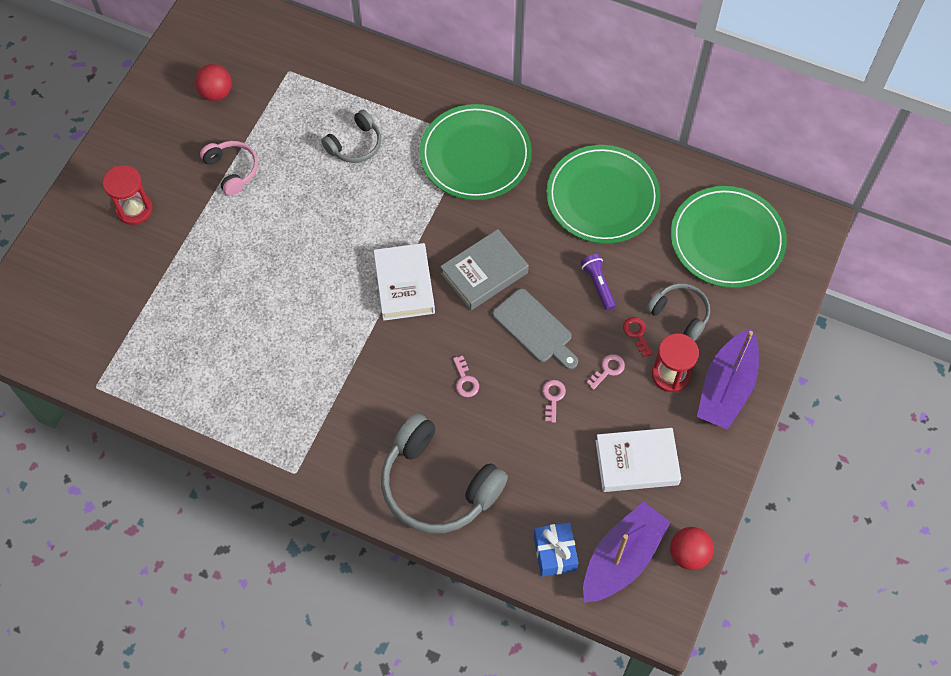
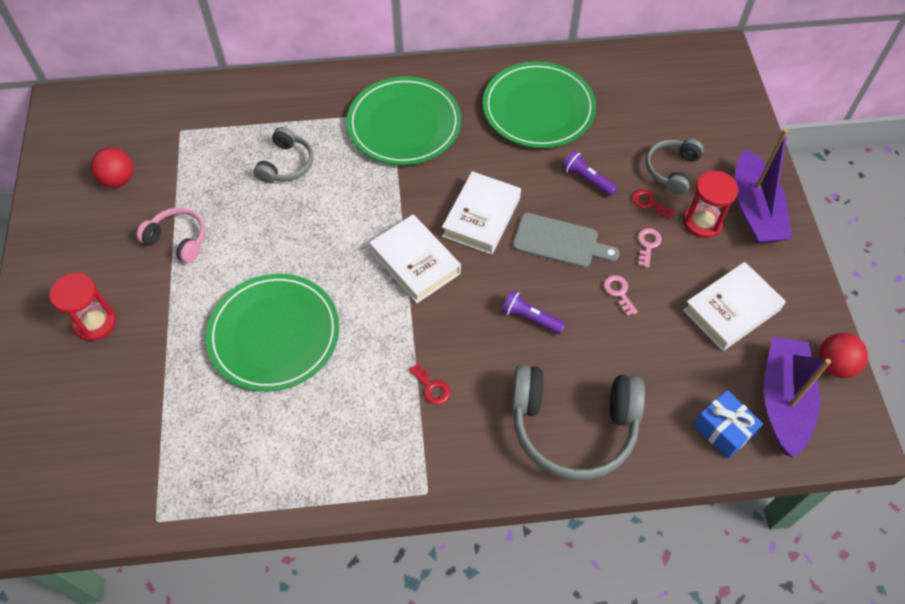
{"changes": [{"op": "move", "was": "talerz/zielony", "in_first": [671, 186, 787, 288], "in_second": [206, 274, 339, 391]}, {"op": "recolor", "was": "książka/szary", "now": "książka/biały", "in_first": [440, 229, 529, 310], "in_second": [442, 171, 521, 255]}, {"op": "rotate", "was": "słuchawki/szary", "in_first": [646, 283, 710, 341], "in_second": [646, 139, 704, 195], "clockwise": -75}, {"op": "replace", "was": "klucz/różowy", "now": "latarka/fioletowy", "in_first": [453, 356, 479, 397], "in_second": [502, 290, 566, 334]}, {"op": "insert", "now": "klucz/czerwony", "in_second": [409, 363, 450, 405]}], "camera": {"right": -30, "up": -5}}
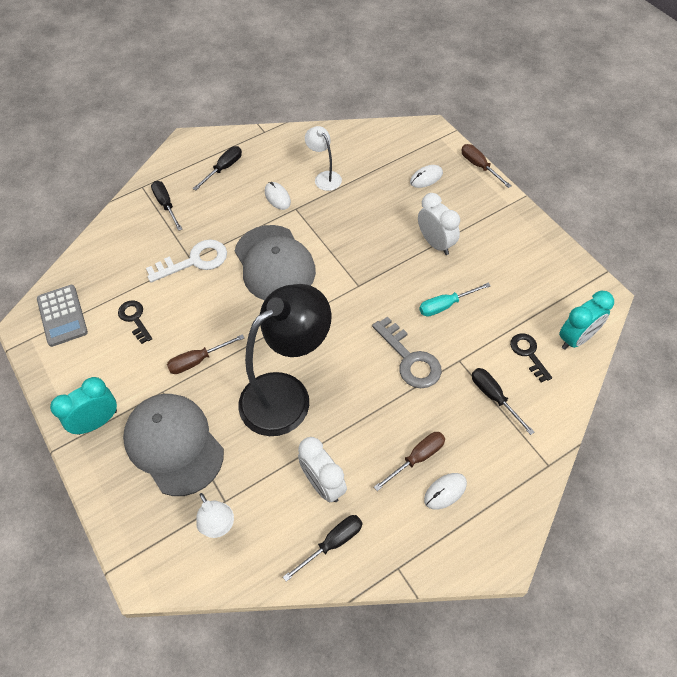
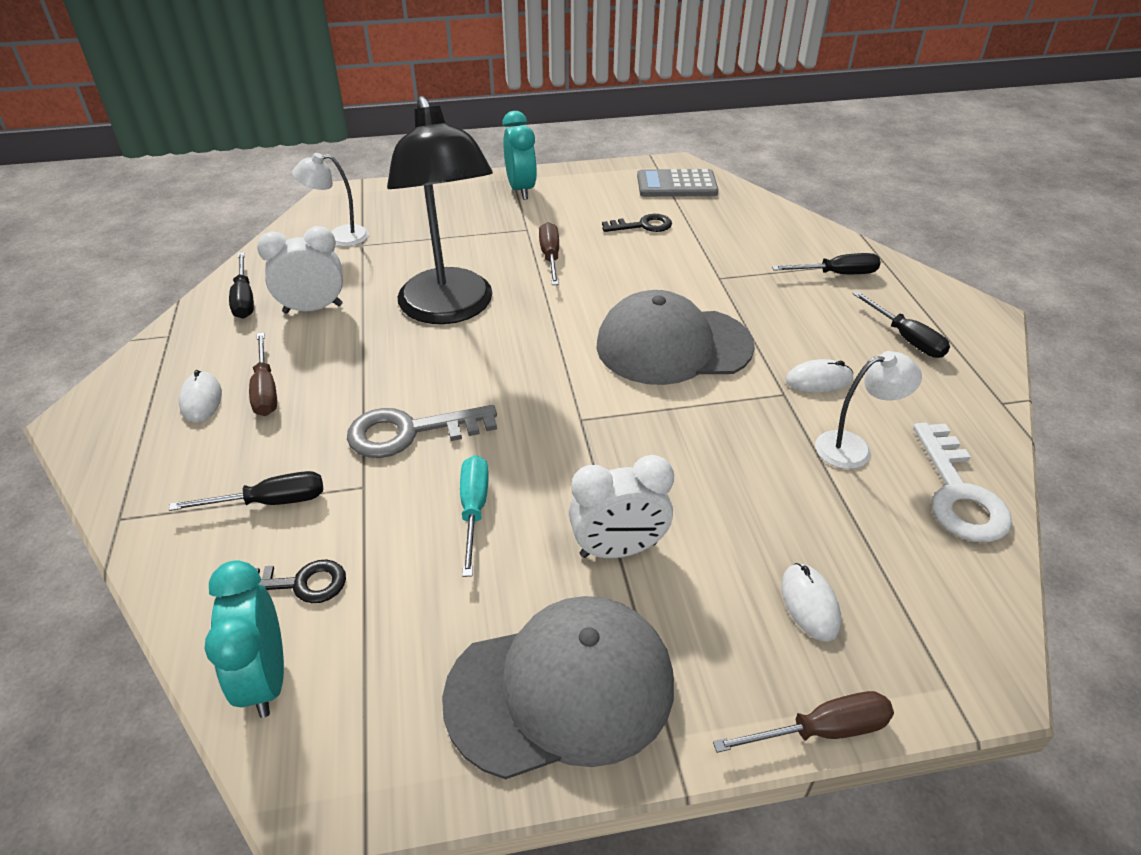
{"changes": [{"op": "move", "was": "klucz/biały", "in_first": [146, 239, 227, 283], "in_second": [913, 423, 1012, 543]}, {"op": "move", "was": "czapka/szary", "in_first": [123, 394, 224, 496], "in_second": [442, 596, 674, 779]}], "camera": {"right": 110, "up": -15}}
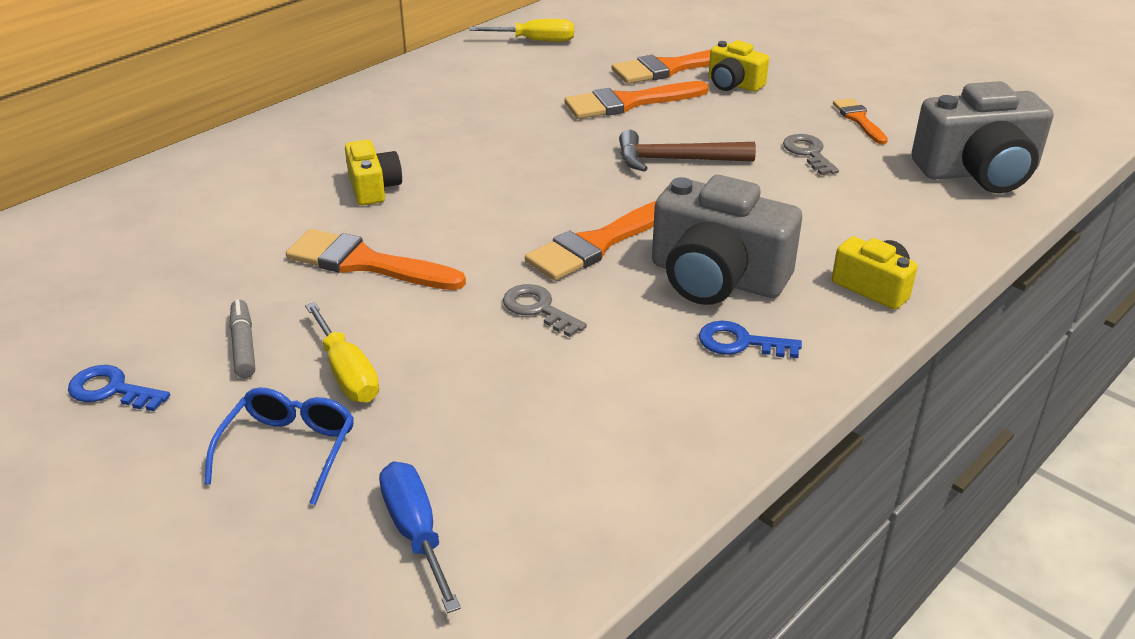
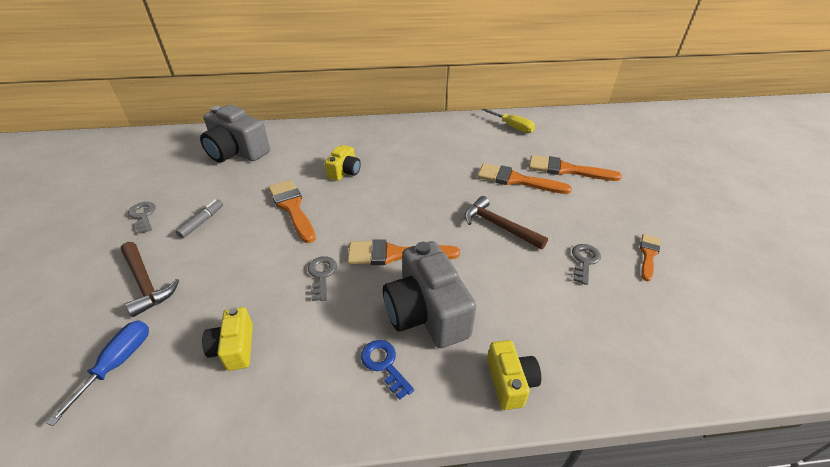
{"changes": [{"op": "move", "was": "aparat fotograficzny/żółty", "in_first": [708, 40, 769, 92], "in_second": [202, 307, 253, 371]}, {"op": "move", "was": "aparat fotograficzny/szary", "in_first": [911, 81, 1053, 193], "in_second": [200, 105, 270, 163]}, {"op": "delete", "was": "śrubokręt/żółty", "in_first": [305, 302, 379, 403]}, {"op": "recolor", "was": "klucz/niebieski", "now": "klucz/szary", "in_first": [68, 365, 170, 411], "in_second": [128, 202, 156, 234]}, {"op": "replace", "was": "okulary/niebieski", "now": "młotek/brązowy", "in_first": [204, 387, 354, 505], "in_second": [121, 242, 179, 317]}], "camera": {"right": 40, "up": 5}}
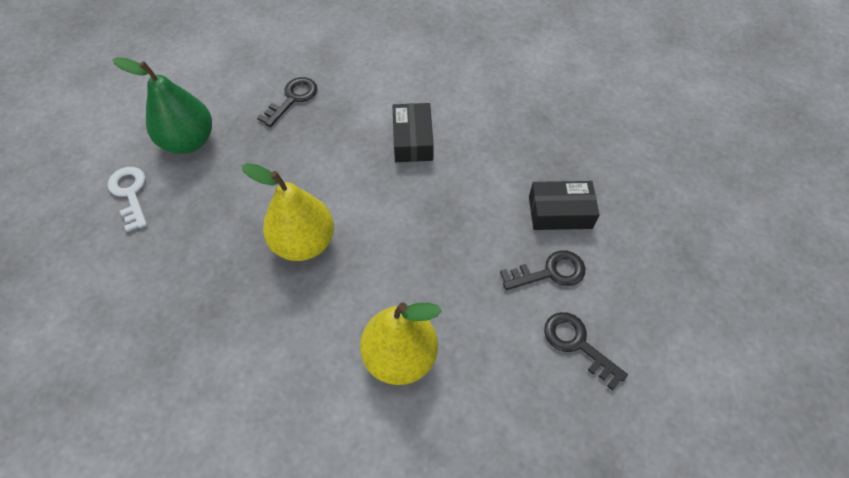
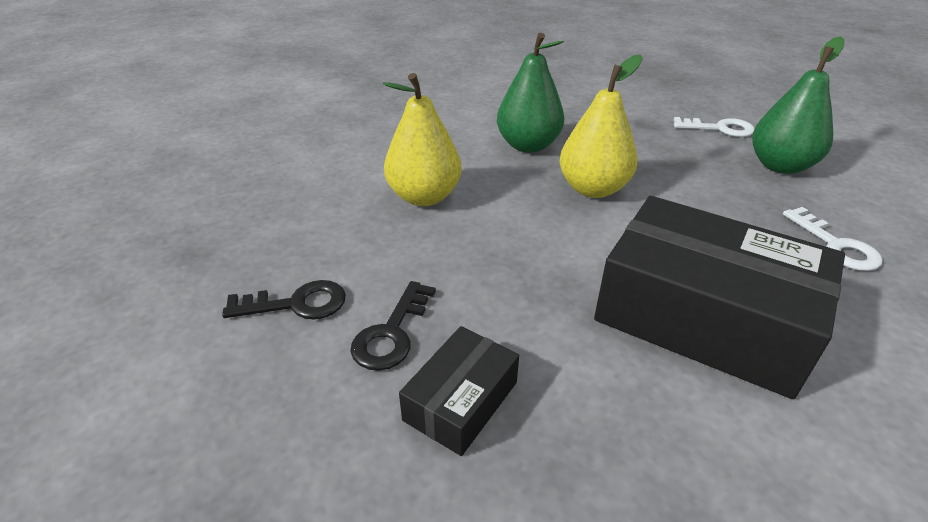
{"changes": [{"op": "recolor", "was": "klucz/czarny", "now": "klucz/biały", "in_first": [257, 77, 317, 127], "in_second": [783, 207, 883, 271]}, {"op": "resize", "was": "pudełko/czarny", "in_first": [392, 103, 434, 162], "in_second": [594, 196, 845, 399], "ratio": 2.08}, {"op": "insert", "now": "gruszka/zielony", "in_second": [497, 33, 564, 153]}], "camera": {"right": 125, "up": -20}}
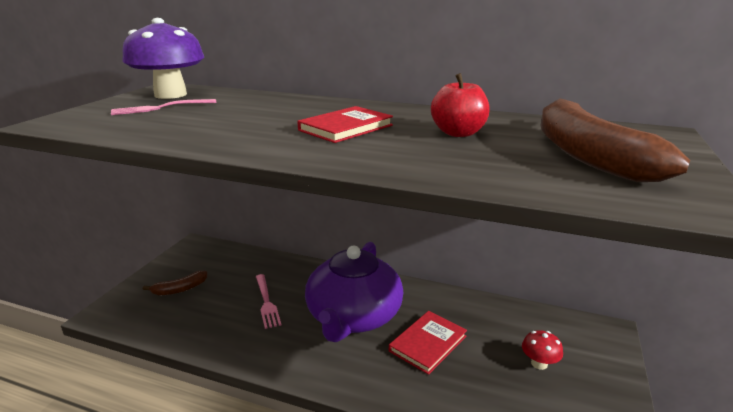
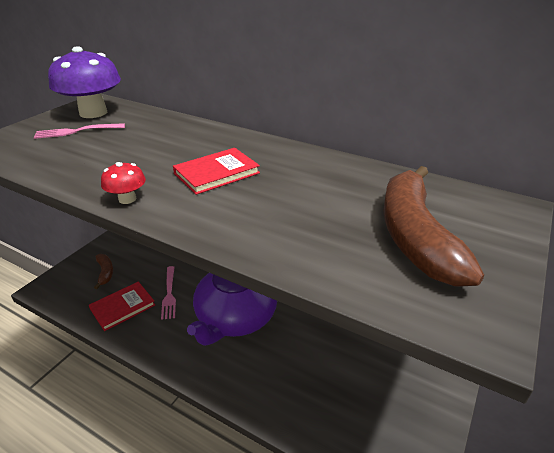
{"changes": [{"op": "delete", "was": "jabłko/czerwony", "in_first": [431, 73, 490, 137]}, {"op": "rotate", "was": "banan/brązowy", "in_first": [143, 271, 207, 295], "in_second": [94, 254, 113, 289], "clockwise": -90}, {"op": "move", "was": "książka/czerwony", "in_first": [389, 311, 467, 375], "in_second": [89, 281, 155, 331]}, {"op": "move", "was": "grzyb/czerwony", "in_first": [522, 330, 563, 370], "in_second": [101, 162, 146, 204]}], "camera": {"right": 10, "up": 10}}
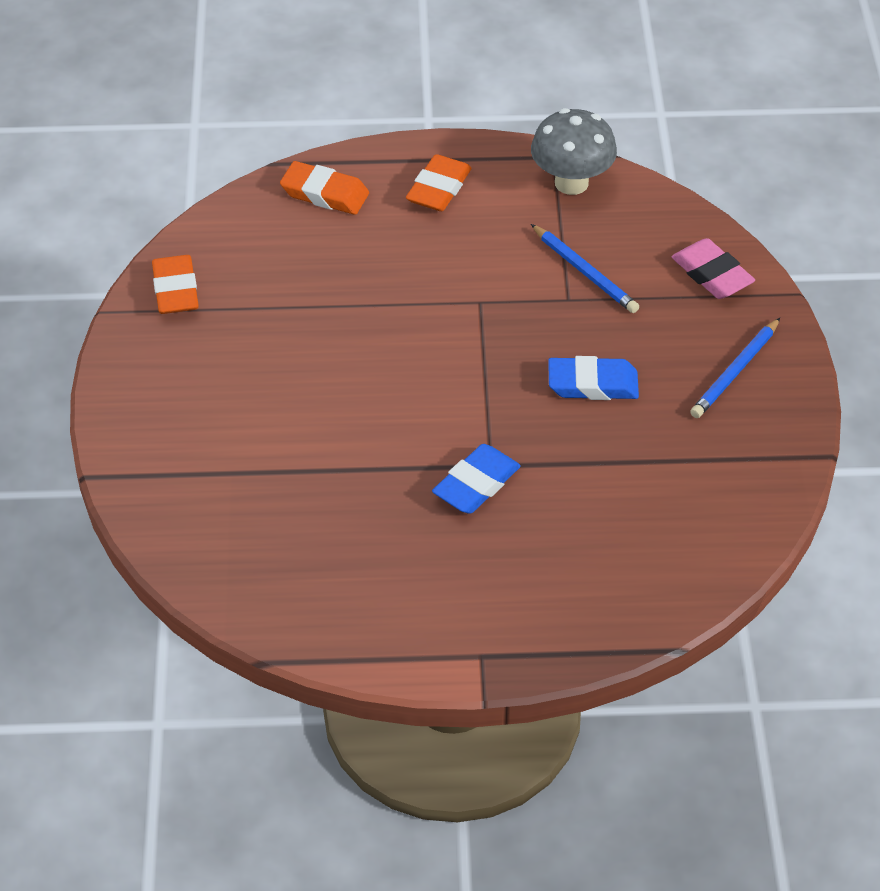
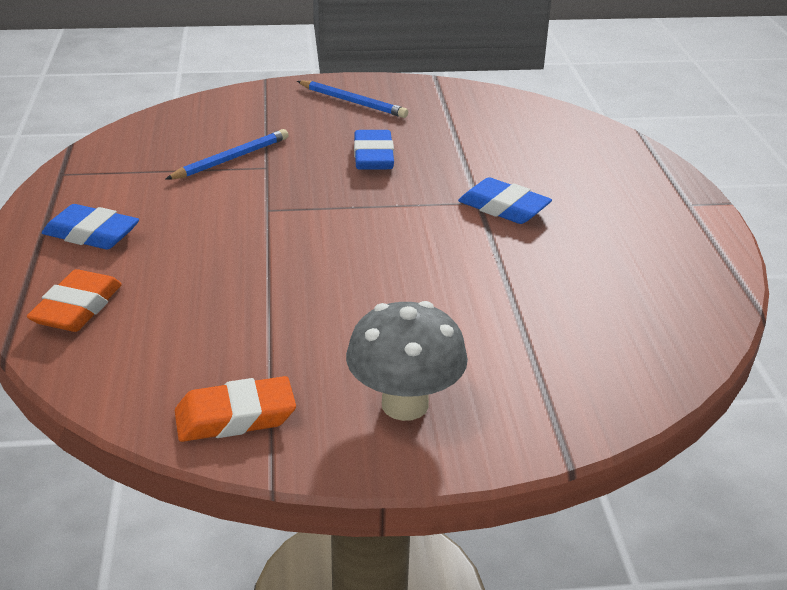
{"changes": [{"op": "move", "was": "grzyb/szary", "in_first": [531, 108, 617, 195], "in_second": [346, 301, 468, 421]}, {"op": "recolor", "was": "gumka do mazania/pomarańczowy", "now": "gumka do mazania/niebieski", "in_first": [406, 154, 472, 211], "in_second": [42, 204, 139, 249]}, {"op": "delete", "was": "gumka do mazania/różowy", "in_first": [672, 238, 755, 299]}], "camera": {"right": -95, "up": -15}}
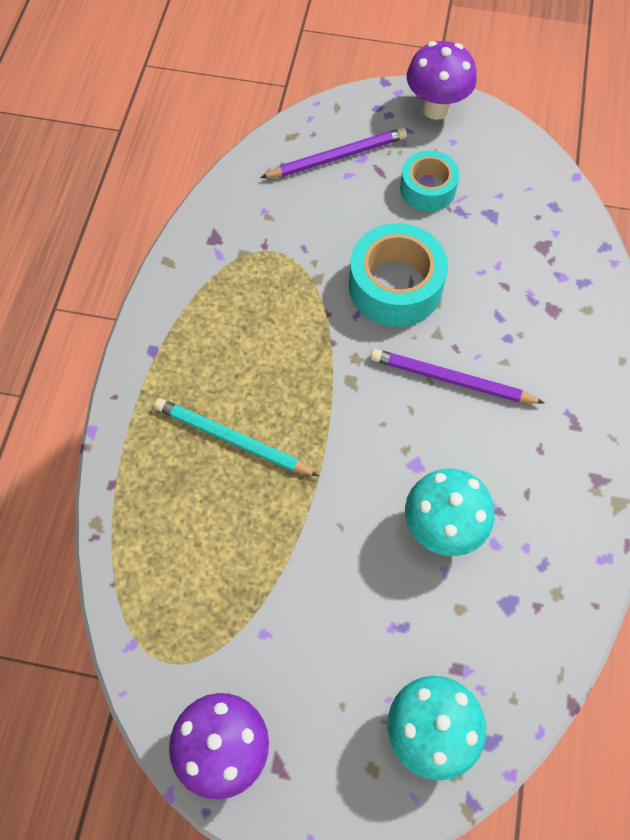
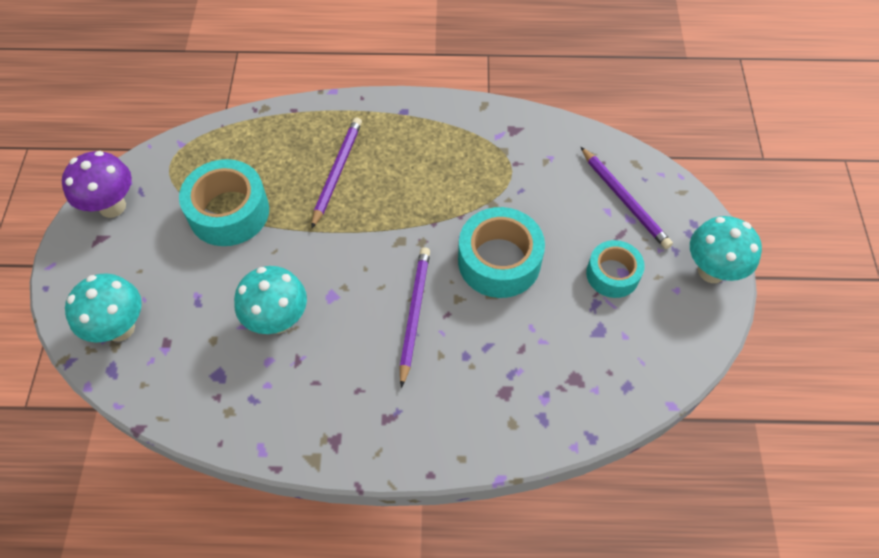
{"changes": [{"op": "recolor", "was": "grzyb/fioletowy", "now": "grzyb/turkusowy", "in_first": [407, 41, 477, 120], "in_second": [690, 216, 762, 283]}, {"op": "recolor", "was": "ołówek/turkusowy", "now": "ołówek/fioletowy", "in_first": [154, 398, 319, 476], "in_second": [311, 117, 362, 229]}, {"op": "insert", "now": "taśma klejąca/turkusowy", "in_second": [179, 159, 269, 246]}], "camera": {"right": 80, "up": -5}}
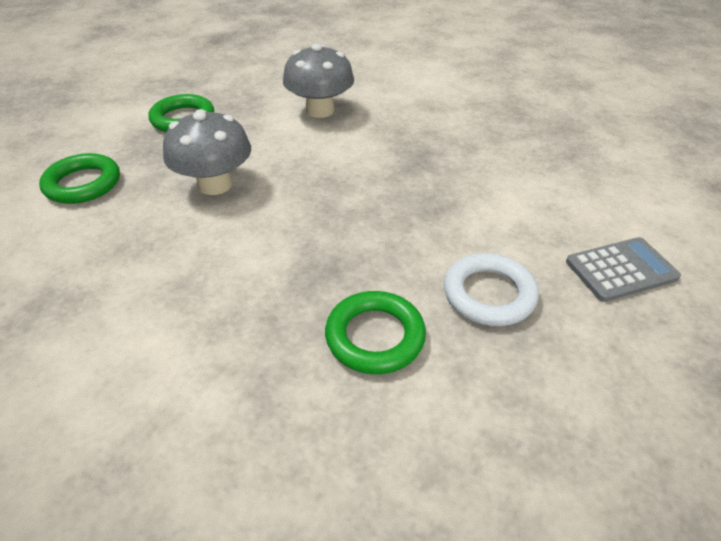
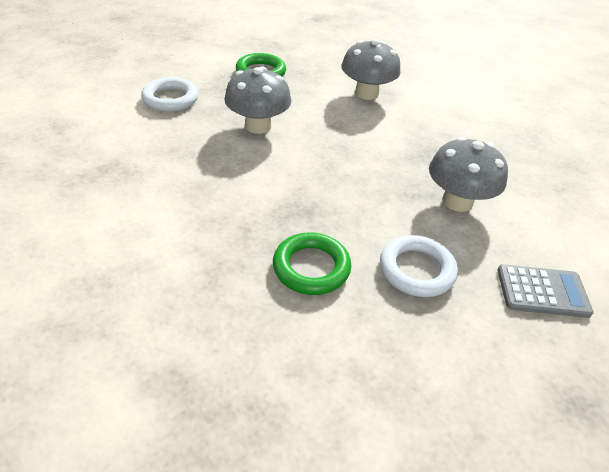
{"changes": [{"op": "recolor", "was": "pierścień/zielony", "now": "pierścień/biały", "in_first": [39, 153, 120, 204], "in_second": [141, 77, 198, 112]}, {"op": "insert", "now": "grzyb/szary", "in_second": [429, 137, 508, 212]}], "camera": {"right": 20, "up": 0}}
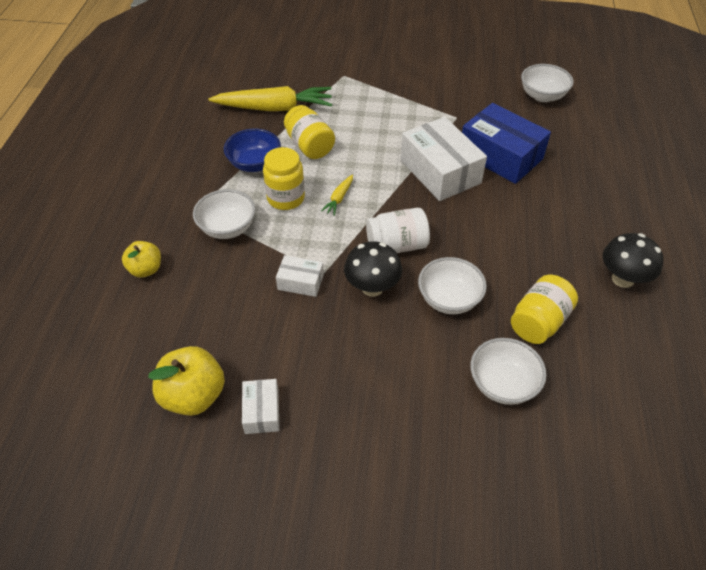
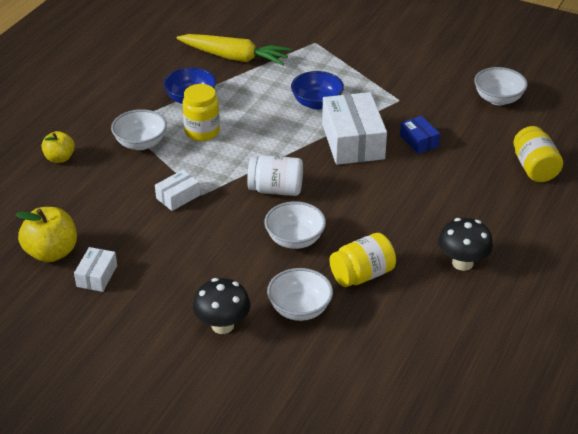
{"changes": [{"op": "resize", "was": "pudełko/niebieski", "in_first": [462, 103, 551, 184], "in_second": [400, 116, 440, 154], "ratio": 0.5}, {"op": "move", "was": "słoik/żółty", "in_first": [284, 105, 335, 159], "in_second": [513, 126, 563, 182]}, {"op": "delete", "was": "marchewka/żółty", "in_first": [321, 174, 353, 216]}, {"op": "move", "was": "grzyb/czarny", "in_first": [344, 241, 402, 297], "in_second": [193, 278, 251, 334]}, {"op": "rotate", "was": "pudełko/biały", "in_first": [276, 255, 324, 297], "in_second": [155, 170, 200, 211], "clockwise": -75}, {"op": "insert", "now": "miska/niebieski", "in_second": [291, 71, 344, 110]}], "camera": {"right": 20, "up": -10}}
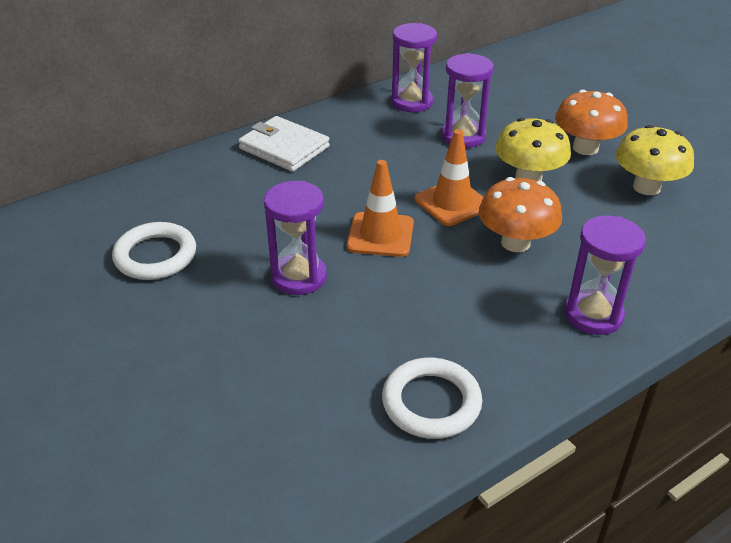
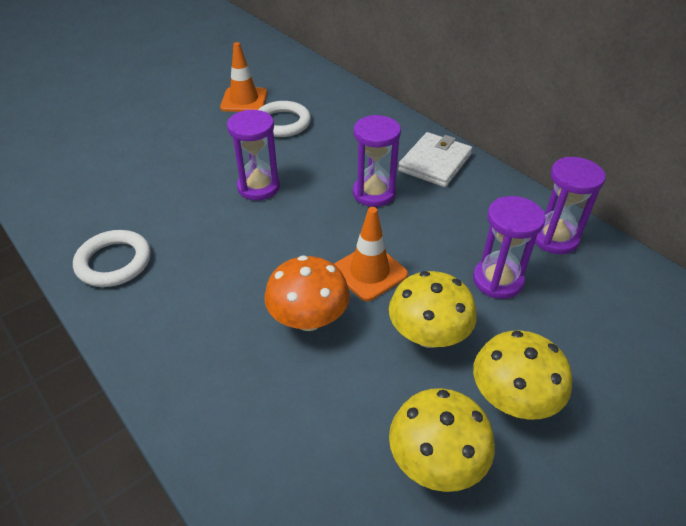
{"changes": [{"op": "recolor", "was": "grzyb/pomarańczowy", "now": "grzyb/żółty", "in_first": [555, 89, 628, 155], "in_second": [473, 330, 572, 420]}, {"op": "move", "was": "pachołek/pomarańczowy", "in_first": [347, 160, 414, 257], "in_second": [220, 42, 267, 112]}, {"op": "move", "was": "klepsydra/fioletowy", "in_first": [564, 215, 646, 335], "in_second": [353, 115, 401, 207]}], "camera": {"right": 85, "up": 5}}
